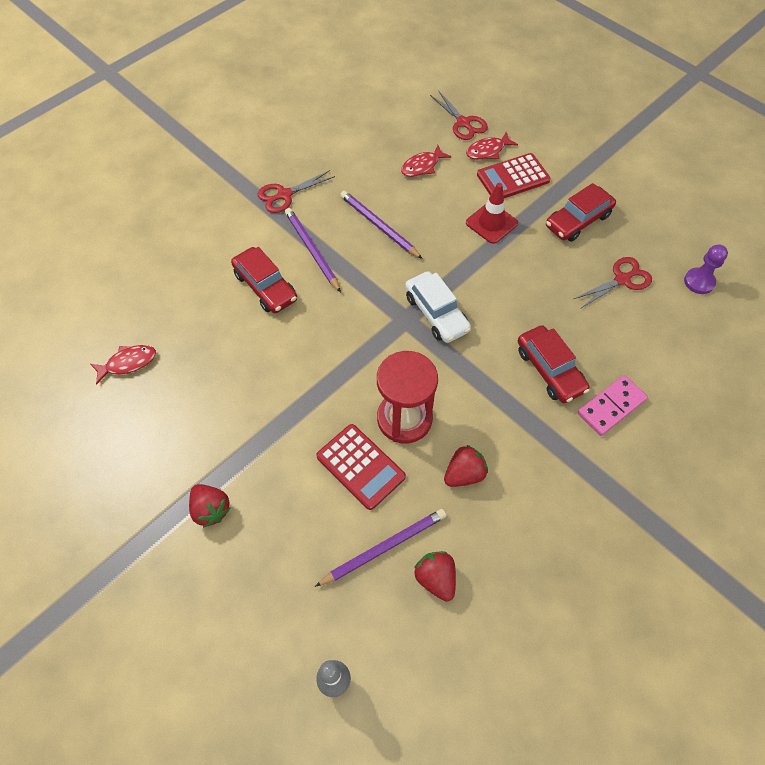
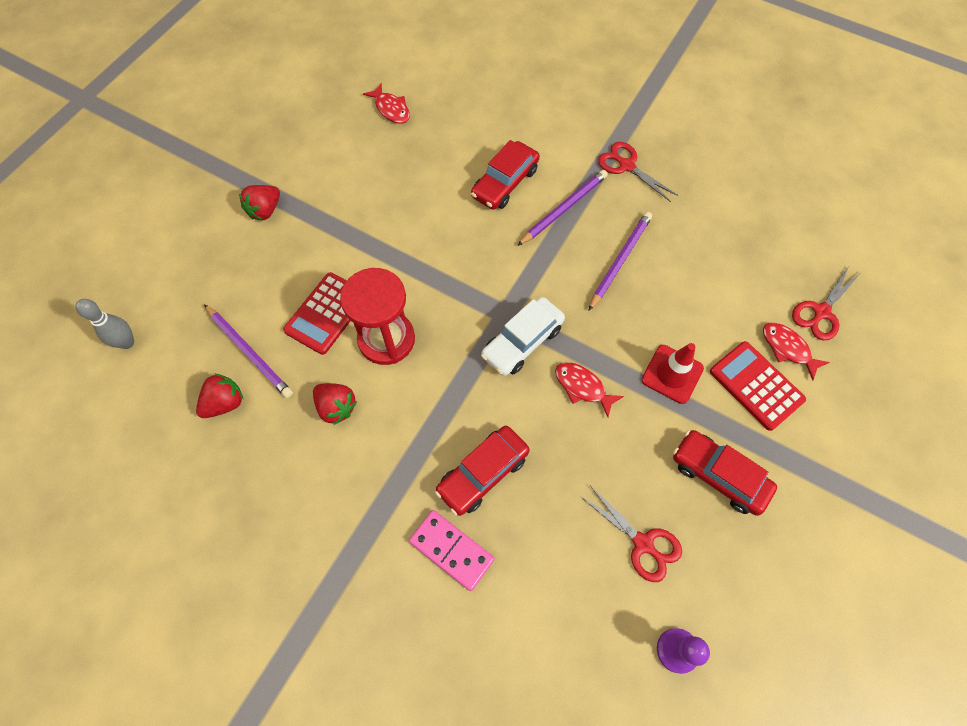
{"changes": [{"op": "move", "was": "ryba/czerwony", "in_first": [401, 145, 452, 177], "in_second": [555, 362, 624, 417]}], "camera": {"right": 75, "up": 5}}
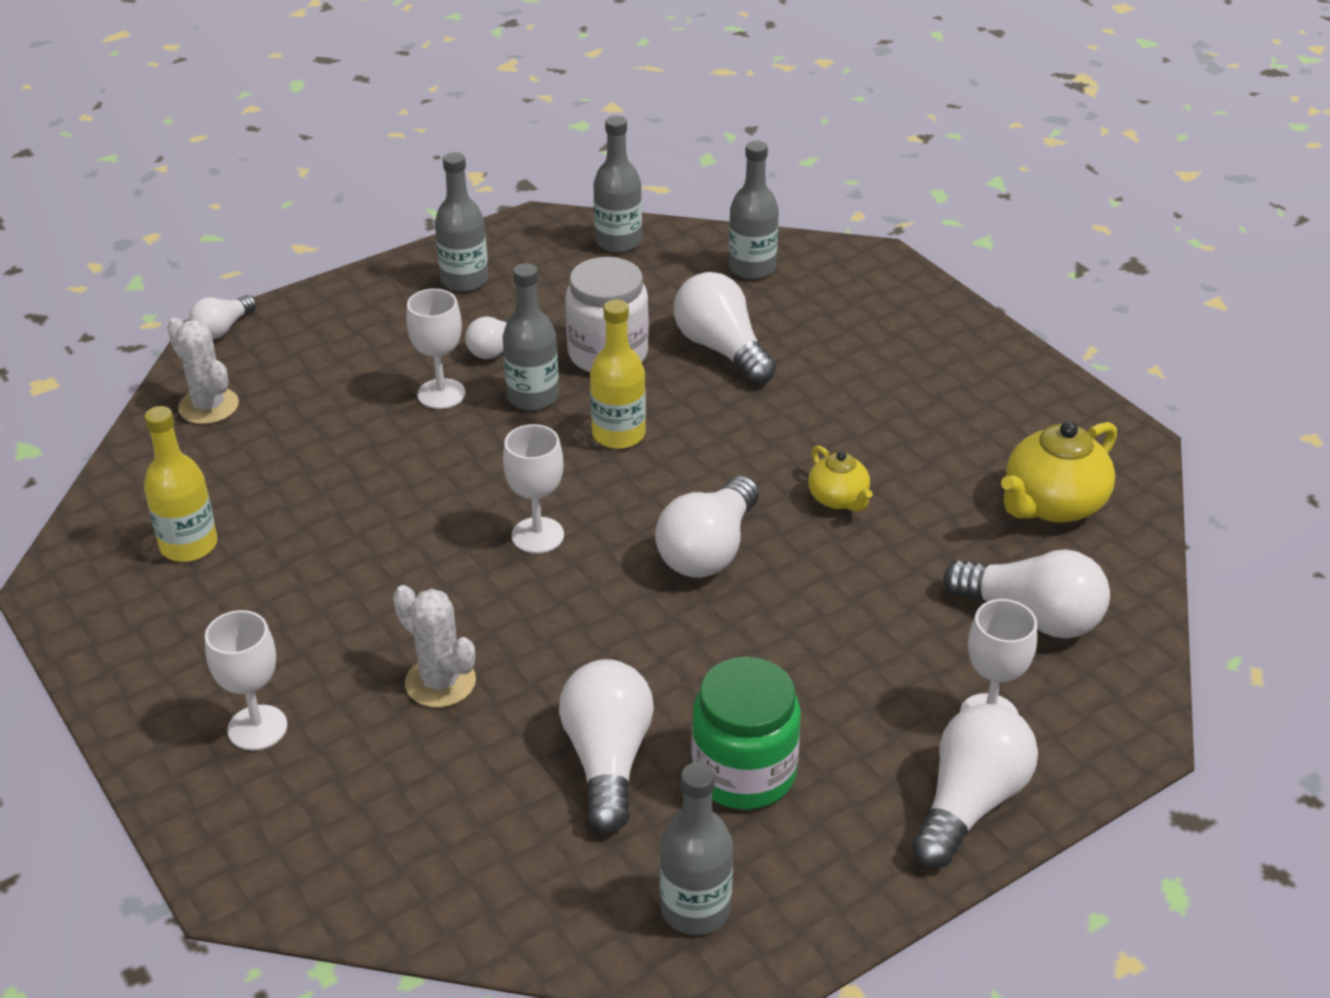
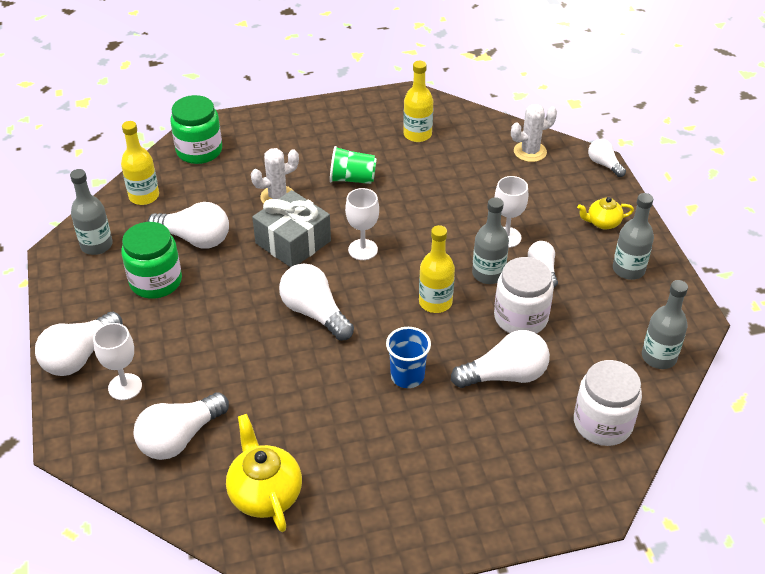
{"changes": [{"op": "replace", "was": "butelka/szary", "now": "słoik/biały", "in_first": [729, 141, 779, 279], "in_second": [574, 360, 642, 446]}, {"op": "move", "was": "imbryk/żółty", "in_first": [808, 445, 873, 512], "in_second": [577, 197, 634, 229]}, {"op": "delete", "was": "kielich/biały", "in_first": [205, 610, 287, 751]}, {"op": "rotate", "was": "żarówka/biały", "in_first": [912, 704, 1038, 868], "in_second": [35, 312, 123, 376], "clockwise": 75}, {"op": "insert", "now": "słoik/zielony", "in_second": [171, 95, 222, 164]}, {"op": "insert", "now": "butelka/żółty", "in_second": [121, 121, 159, 205]}, {"op": "insert", "now": "szklanka/zielony", "in_second": [330, 146, 377, 184]}, {"op": "insert", "now": "prezent/szary", "in_second": [252, 190, 331, 267]}, {"op": "insert", "now": "szklanka/niebieski", "in_second": [386, 327, 431, 388]}], "camera": {"right": 110, "up": 5}}
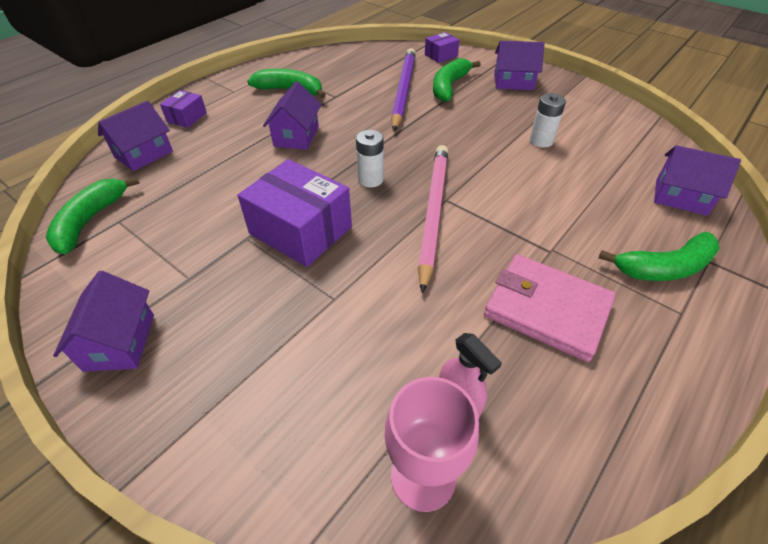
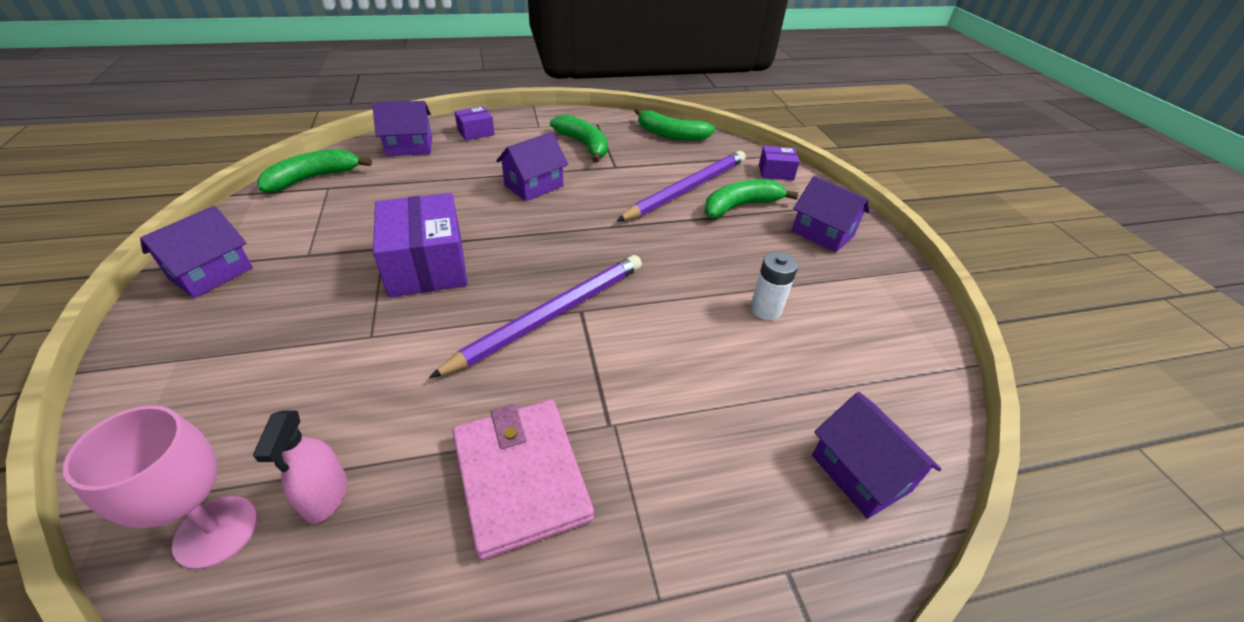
{"changes": [{"op": "delete", "was": "bateria/biały", "in_first": [356, 130, 384, 187]}, {"op": "recolor", "was": "ołówek/różowy", "now": "ołówek/fioletowy", "in_first": [418, 145, 448, 294], "in_second": [429, 255, 642, 378]}, {"op": "move", "was": "banan/zielony", "in_first": [599, 232, 720, 281], "in_second": [635, 108, 715, 141]}], "camera": {"right": 35, "up": -5}}
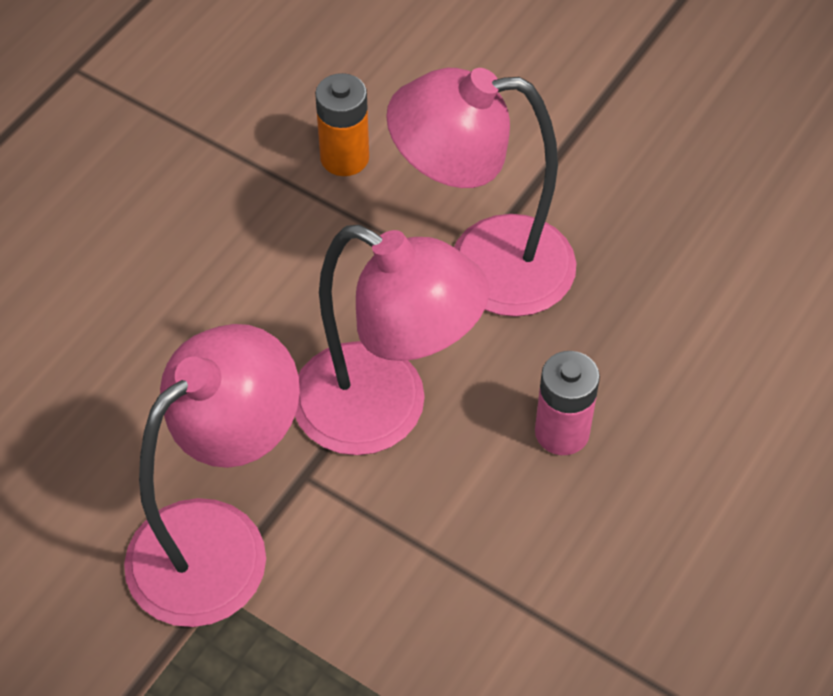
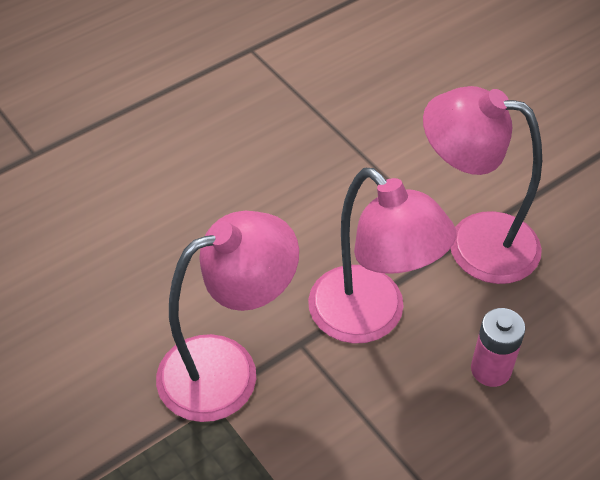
{"changes": [{"op": "delete", "was": "bateria/pomarańczowy", "in_first": [315, 73, 369, 176]}], "camera": {"right": 20, "up": -5}}
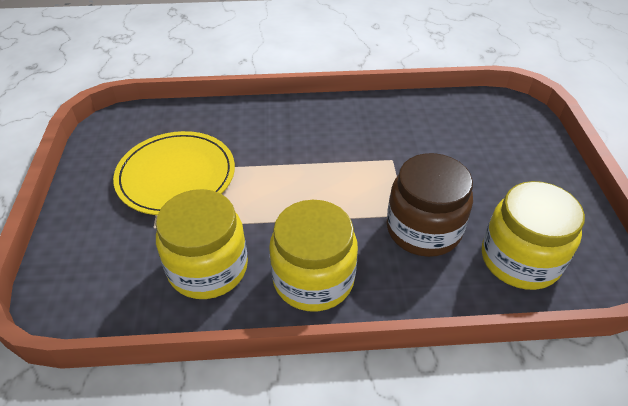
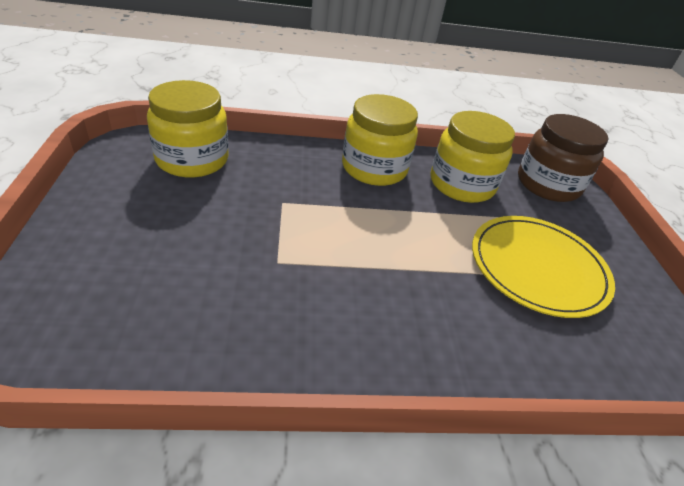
{"changes": [{"op": "move", "was": "słoik/brązowy", "in_first": [387, 153, 473, 257], "in_second": [518, 114, 608, 202]}], "camera": {"right": 175, "up": -5}}
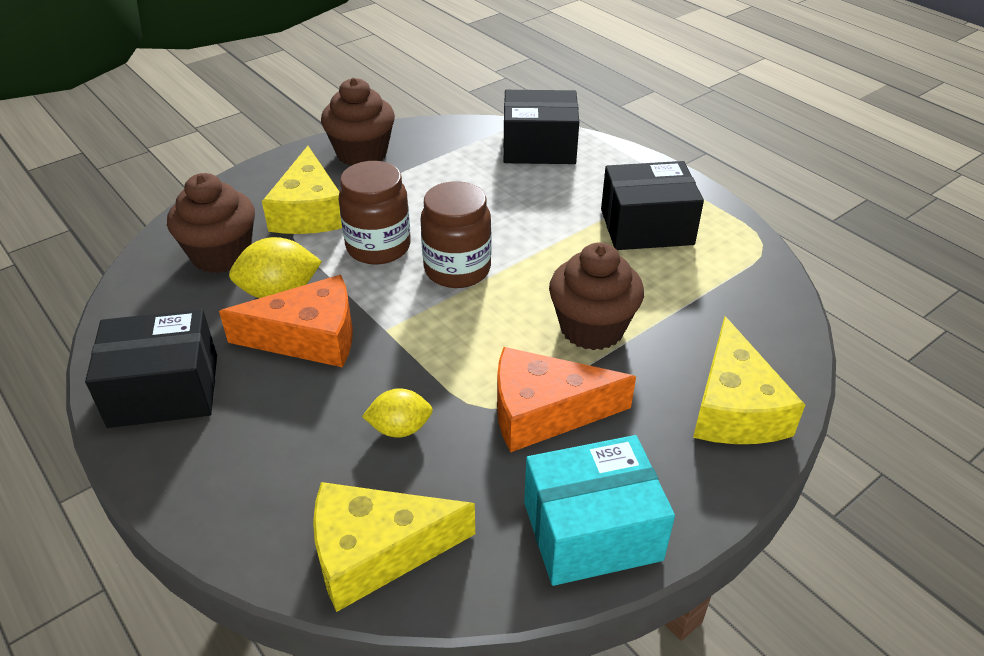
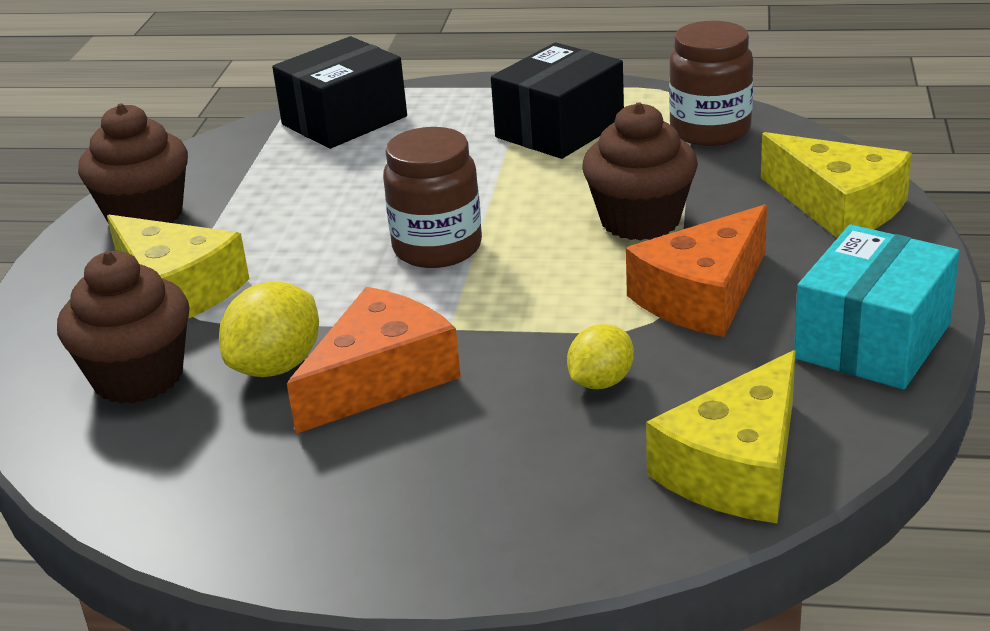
{"changes": [{"op": "move", "was": "słoik/brązowy", "in_first": [338, 161, 411, 265], "in_second": [669, 21, 753, 146]}, {"op": "delete", "was": "pudełko/czarny", "in_first": [85, 309, 217, 428]}], "camera": {"right": -40, "up": -10}}
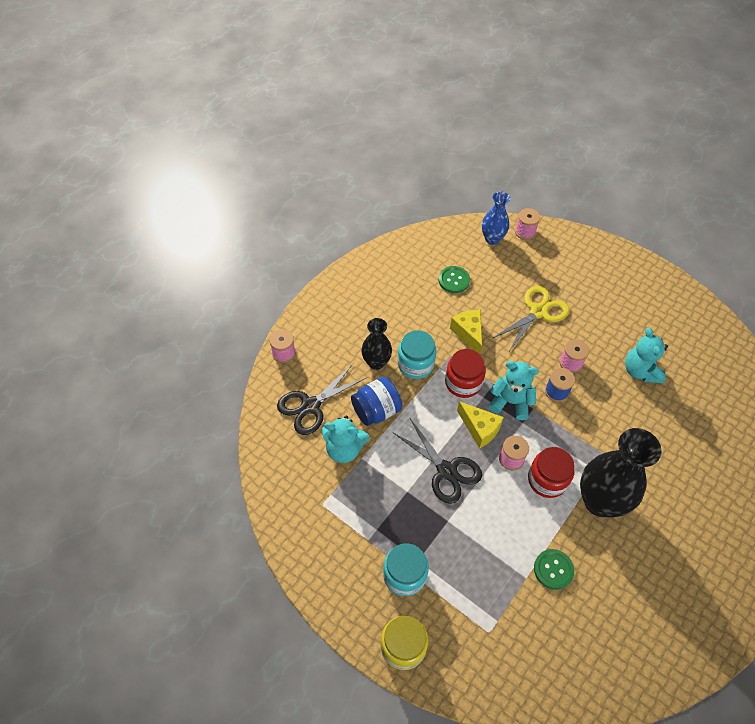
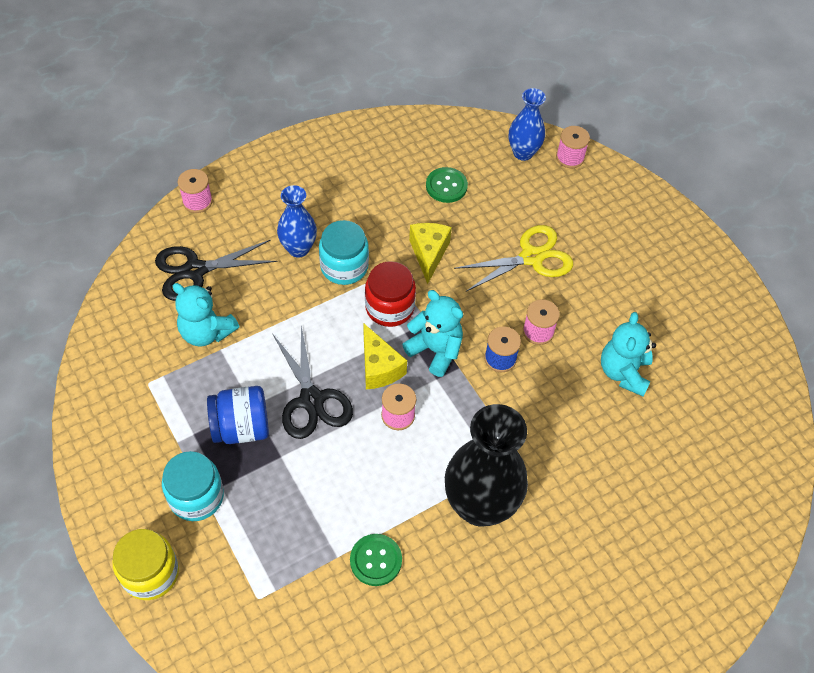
{"changes": [{"op": "recolor", "was": "wazon/czarny", "now": "wazon/niebieski", "in_first": [361, 318, 392, 370], "in_second": [277, 185, 317, 258]}, {"op": "move", "was": "słoik/niebieski", "in_first": [351, 377, 402, 426], "in_second": [207, 386, 269, 444]}, {"op": "delete", "was": "słoik/czerwony", "in_first": [528, 447, 575, 498]}], "camera": {"right": 20, "up": 0}}
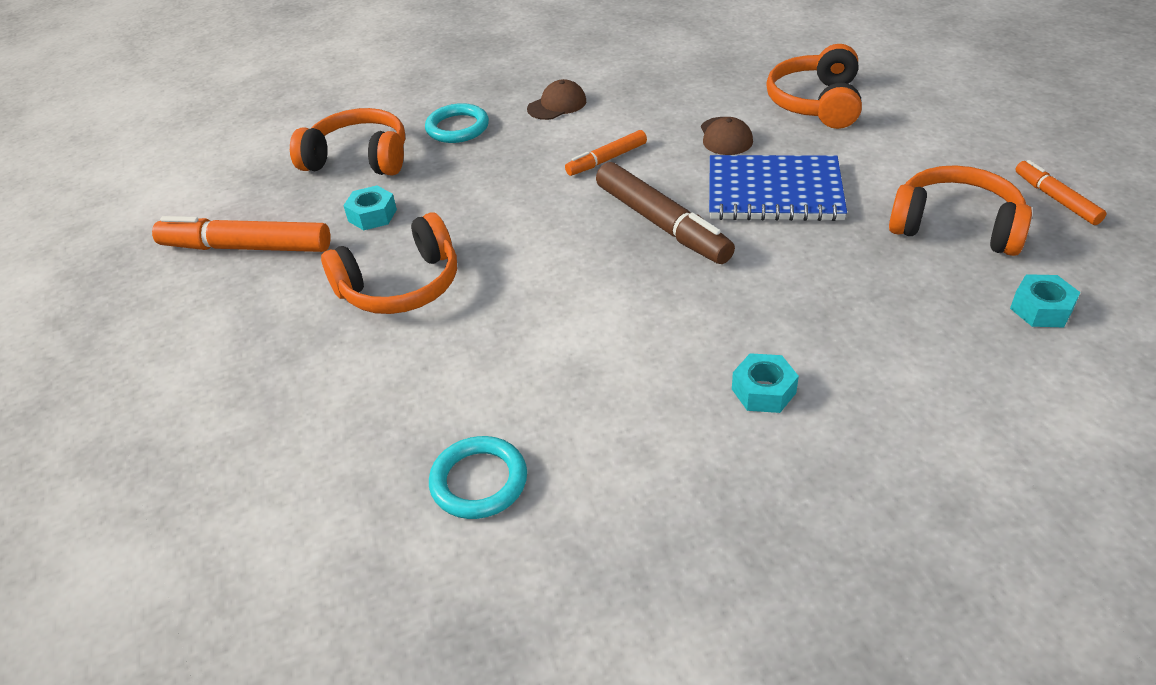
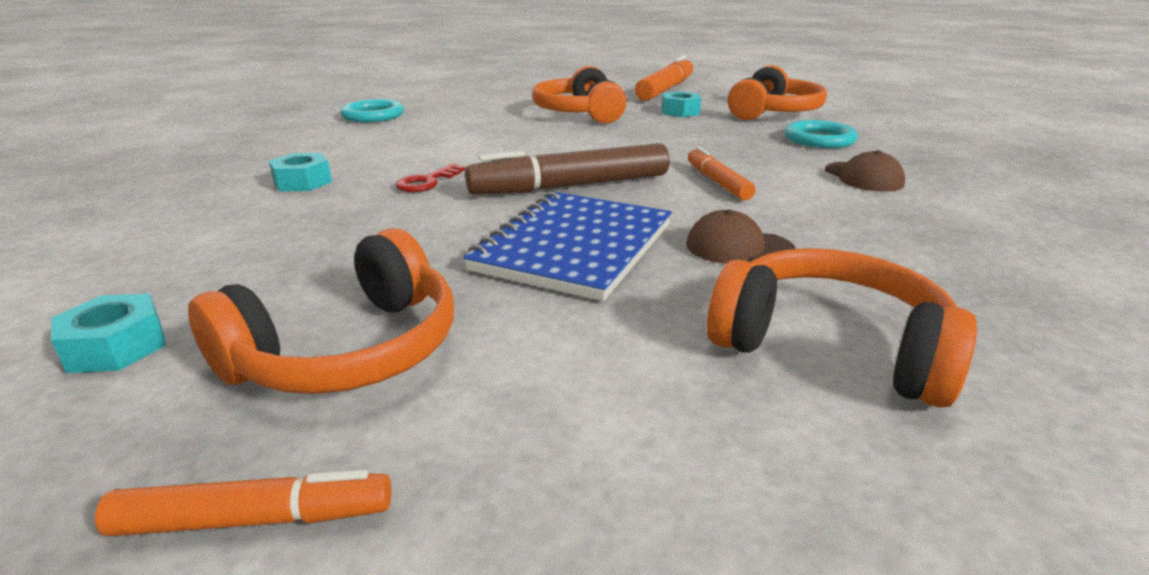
{"changes": [{"op": "insert", "now": "klucz/czerwony", "in_second": [395, 164, 465, 192]}], "camera": {"right": 105, "up": -15}}
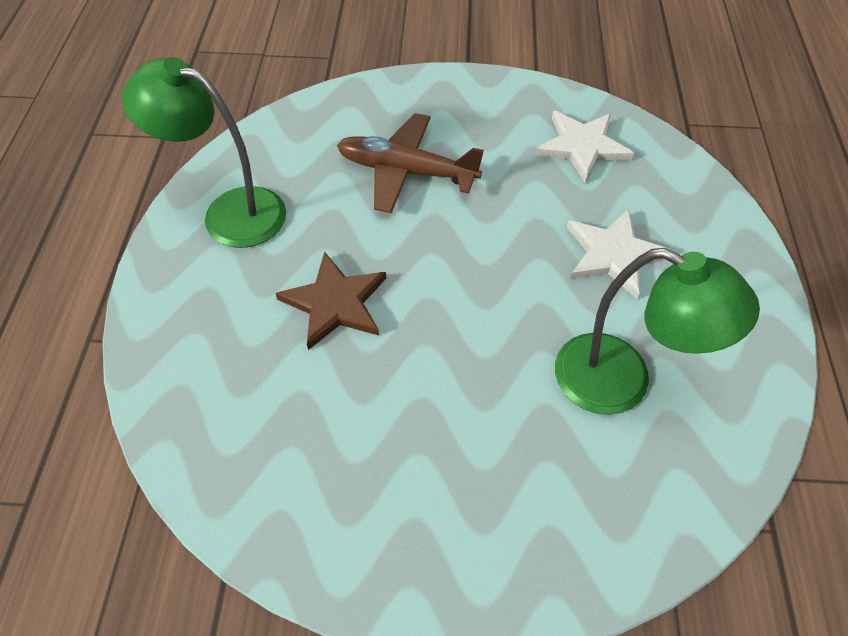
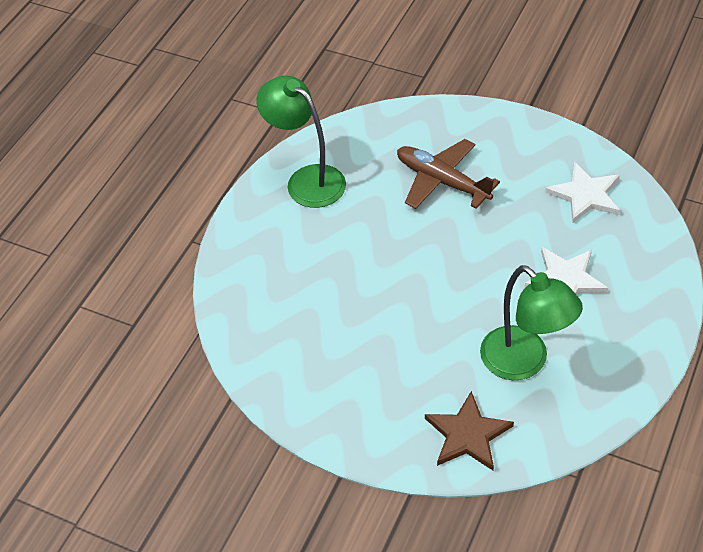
{"changes": [{"op": "move", "was": "gwiazda/brązowy", "in_first": [275, 252, 386, 350], "in_second": [425, 391, 514, 470]}], "camera": {"right": 25, "up": -5}}
